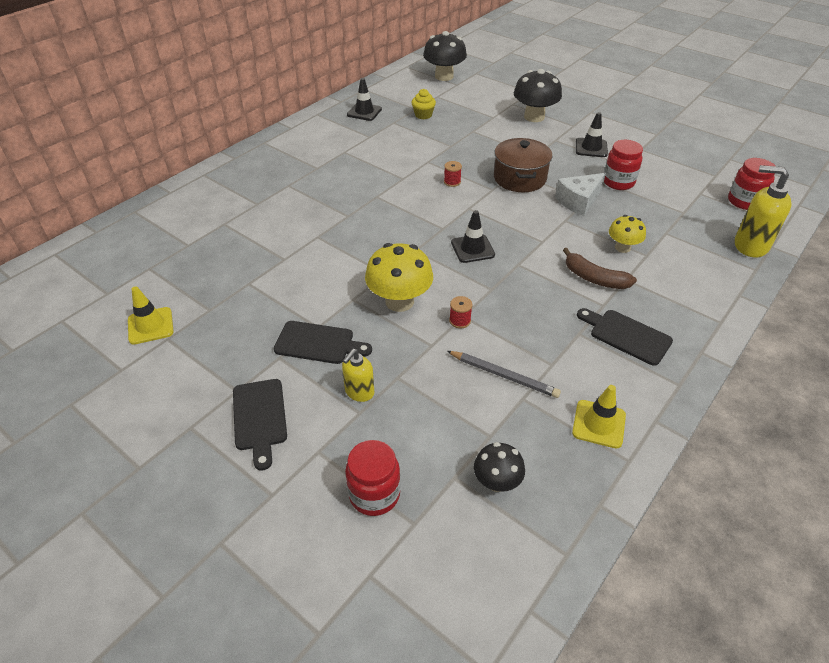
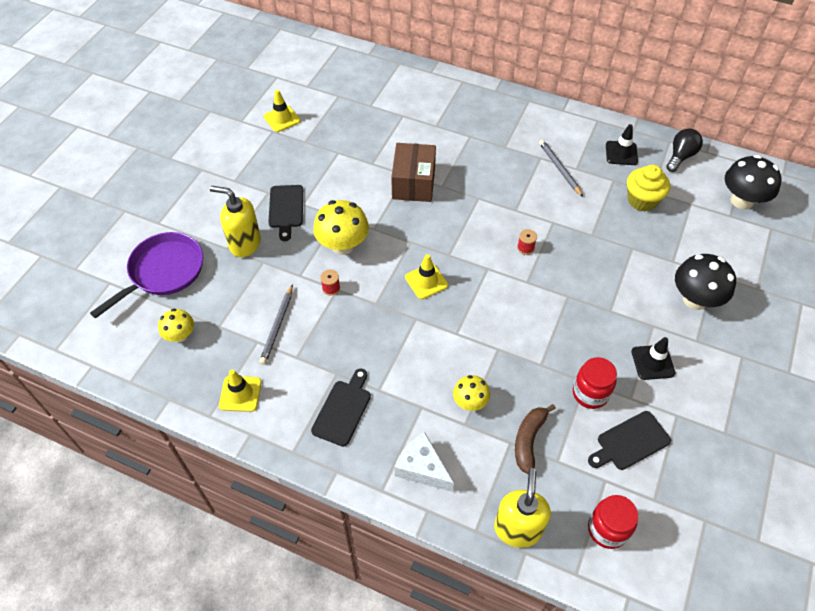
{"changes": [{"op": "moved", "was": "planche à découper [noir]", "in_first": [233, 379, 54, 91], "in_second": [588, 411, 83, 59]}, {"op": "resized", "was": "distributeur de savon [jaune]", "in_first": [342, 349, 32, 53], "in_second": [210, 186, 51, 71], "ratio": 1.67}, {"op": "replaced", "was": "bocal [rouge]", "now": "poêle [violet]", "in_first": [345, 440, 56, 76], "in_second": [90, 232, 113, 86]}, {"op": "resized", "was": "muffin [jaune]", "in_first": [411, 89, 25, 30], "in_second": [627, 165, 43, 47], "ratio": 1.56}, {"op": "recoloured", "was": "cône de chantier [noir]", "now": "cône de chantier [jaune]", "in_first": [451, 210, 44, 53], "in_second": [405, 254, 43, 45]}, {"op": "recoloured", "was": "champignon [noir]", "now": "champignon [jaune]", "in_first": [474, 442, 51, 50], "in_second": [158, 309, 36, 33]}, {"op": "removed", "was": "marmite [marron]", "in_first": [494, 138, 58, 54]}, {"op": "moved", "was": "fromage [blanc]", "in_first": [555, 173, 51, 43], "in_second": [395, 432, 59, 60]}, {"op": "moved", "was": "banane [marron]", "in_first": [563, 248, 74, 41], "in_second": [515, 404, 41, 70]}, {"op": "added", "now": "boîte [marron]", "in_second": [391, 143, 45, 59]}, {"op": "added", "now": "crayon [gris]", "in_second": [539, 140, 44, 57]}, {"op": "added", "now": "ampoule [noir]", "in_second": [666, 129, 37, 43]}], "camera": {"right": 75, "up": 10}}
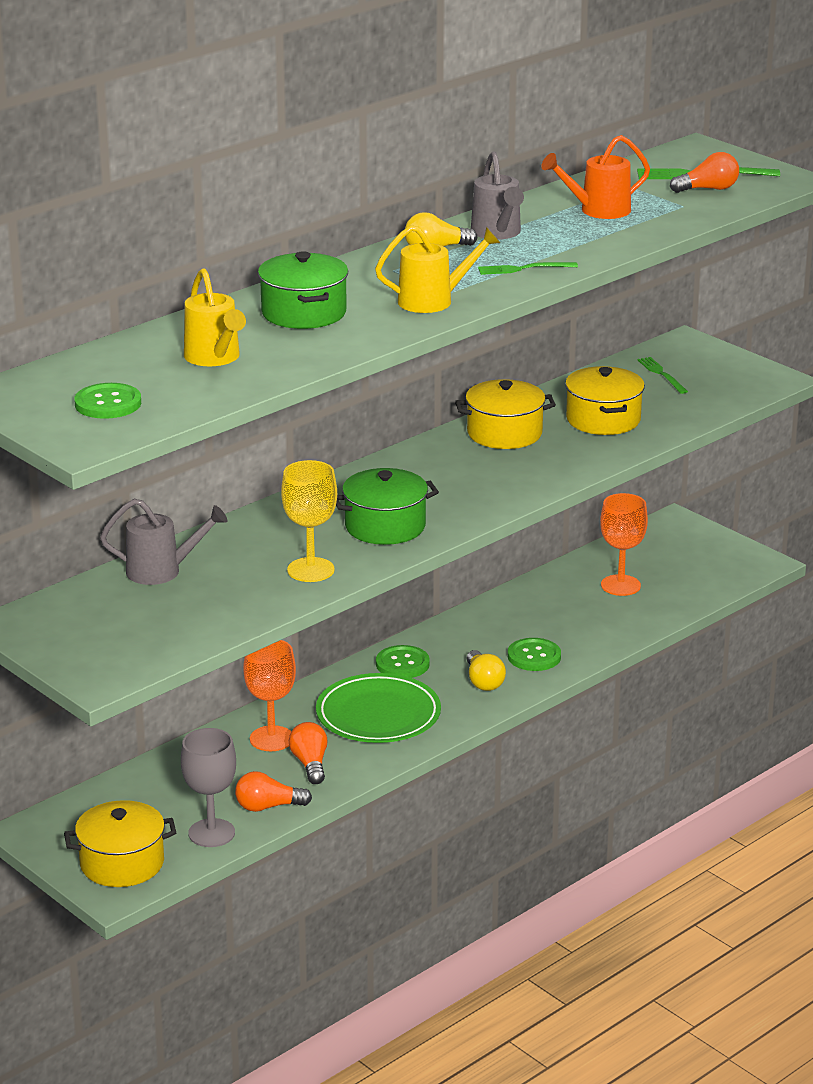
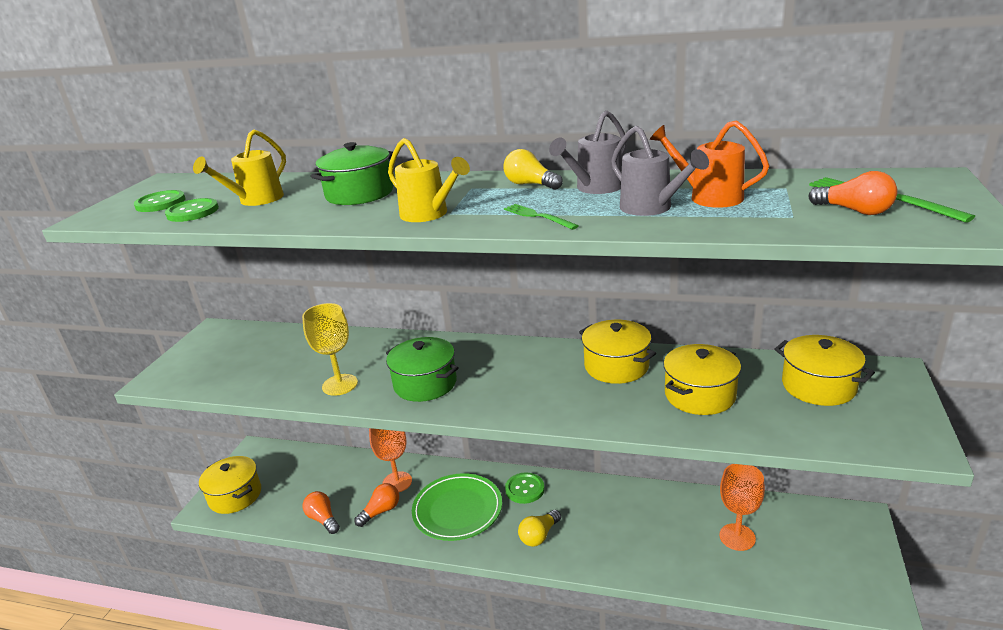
{"changes": [{"op": "moved", "was": "arrosoir [gris]", "in_first": [100, 499, 127, 86], "in_second": [611, 126, 98, 90]}, {"op": "removed", "was": "verre à pied [gris]", "in_first": [181, 728, 55, 119]}, {"op": "moved", "was": "bouton [vert]", "in_first": [508, 638, 53, 33], "in_second": [165, 198, 54, 24]}, {"op": "replaced", "was": "fourchette [vert]", "now": "marmite [jaune]", "in_first": [637, 357, 51, 37], "in_second": [774, 335, 101, 71]}], "camera": {"right": 60, "up": 0}}
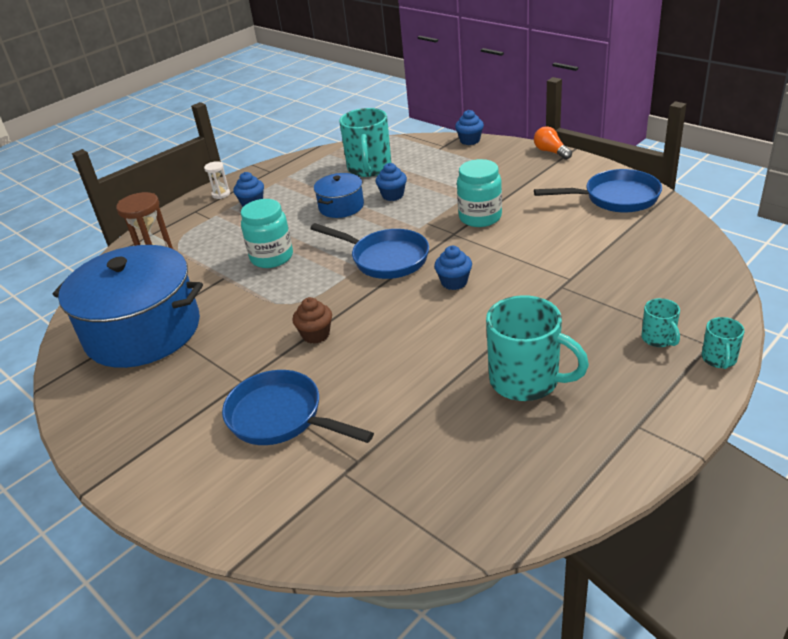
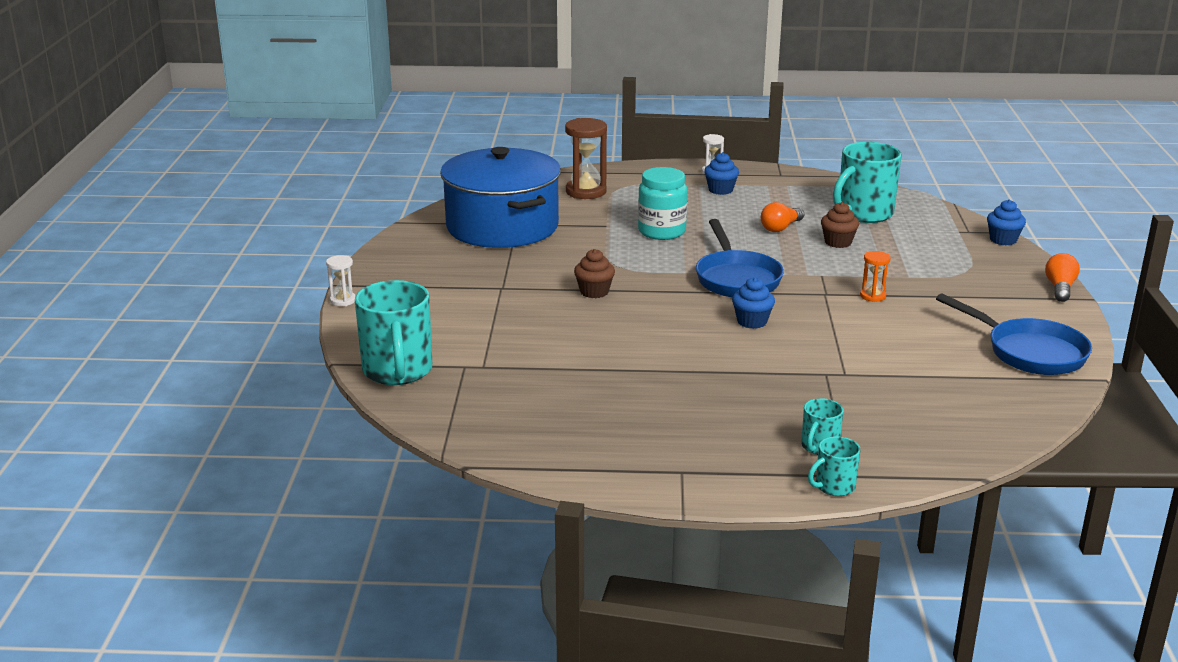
{"changes": [{"op": "removed", "was": "poêle [bleu]", "in_first": [222, 370, 152, 75]}, {"op": "replaced", "was": "marmite [bleu]", "now": "ampoule [orange]", "in_first": [314, 173, 50, 45], "in_second": [761, 202, 43, 30]}, {"op": "recoloured", "was": "muffin [bleu]", "now": "muffin [marron]", "in_first": [376, 163, 31, 38], "in_second": [821, 202, 38, 46]}, {"op": "replaced", "was": "bocal [turquoise]", "now": "sablier [orange]", "in_first": [457, 159, 45, 68], "in_second": [860, 251, 30, 51]}, {"op": "moved", "was": "tasse [turquoise]", "in_first": [486, 295, 103, 106], "in_second": [355, 280, 77, 105]}, {"op": "added", "now": "sablier [blanc]", "in_second": [326, 255, 30, 51]}], "camera": {"right": 45, "up": -10}}
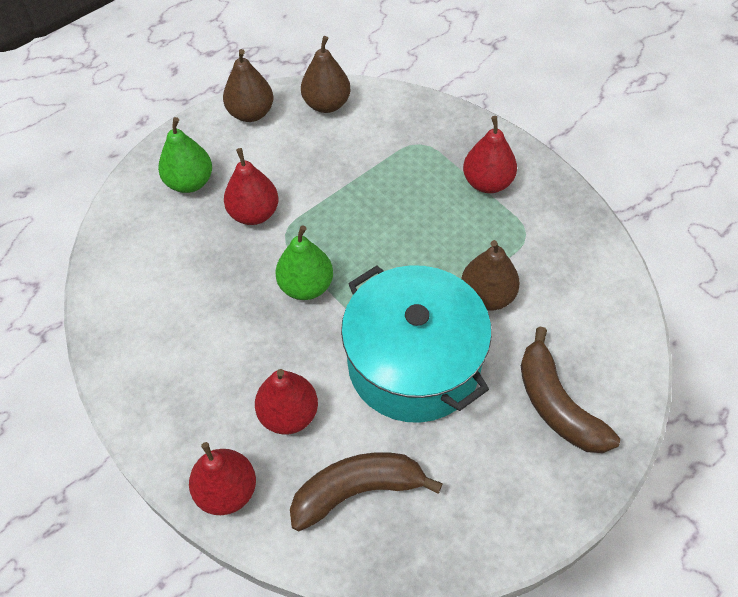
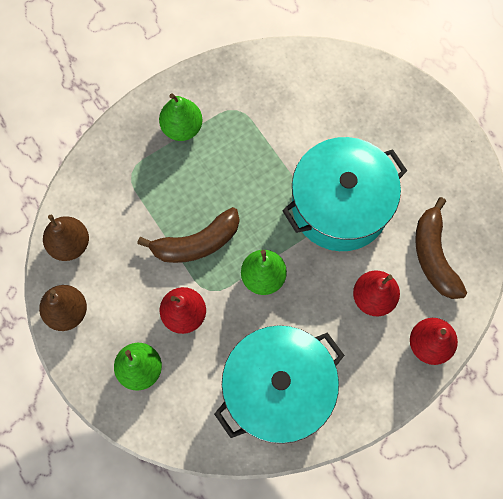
{"changes": [{"op": "removed", "was": "poire [marron]", "in_first": [461, 240, 59, 71]}, {"op": "recoloured", "was": "poire [rouge]", "now": "poire [vert]", "in_first": [463, 116, 54, 77], "in_second": [159, 93, 44, 48]}, {"op": "moved", "was": "banane [marron]", "in_first": [521, 327, 99, 126], "in_second": [137, 207, 102, 56]}, {"op": "added", "now": "marmite [turquoise]", "in_second": [214, 325, 131, 119]}], "camera": {"right": -85, "up": 15}}
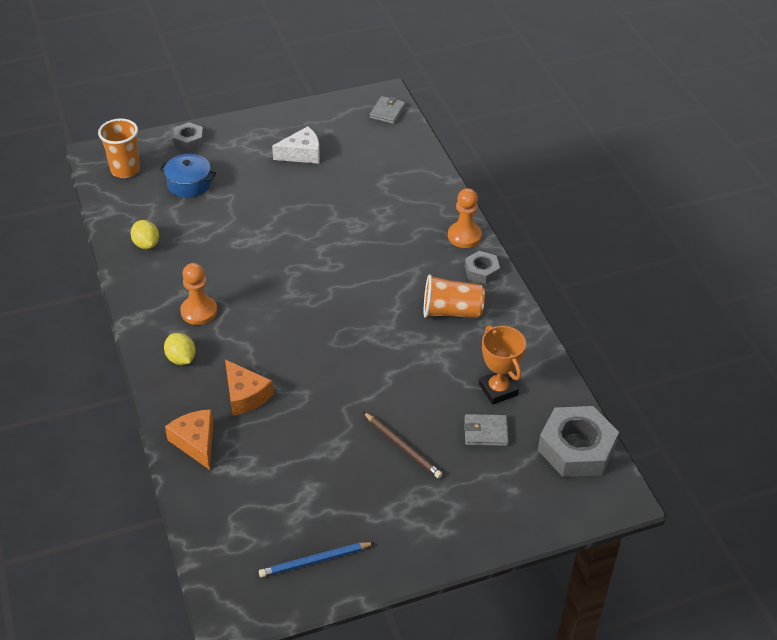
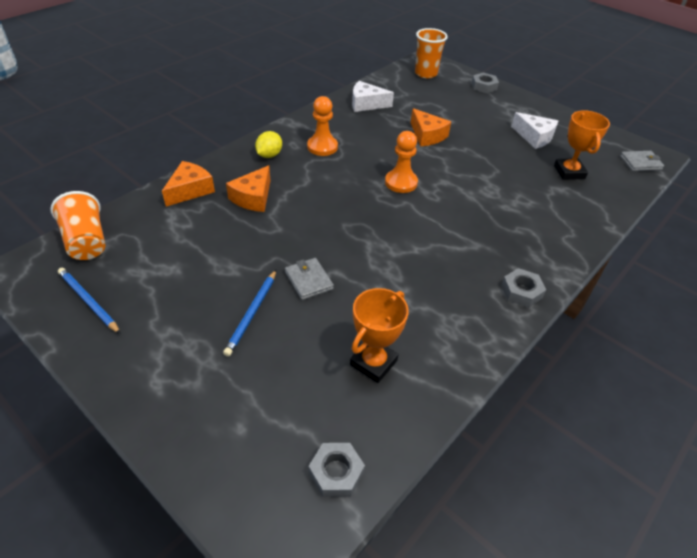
{"changes": [{"op": "replaced", "was": "citron [jaune]", "now": "fromage [blanc]", "in_first": [131, 220, 28, 29], "in_second": [352, 81, 42, 31]}, {"op": "removed", "was": "marmite [bleu]", "in_first": [159, 154, 57, 44]}, {"op": "recoloured", "was": "crayon [marron]", "now": "crayon [bleu]", "in_first": [363, 412, 80, 66], "in_second": [223, 270, 53, 87]}, {"op": "moved", "was": "gobelet [orange]", "in_first": [423, 274, 62, 44], "in_second": [50, 191, 55, 69]}, {"op": "moved", "was": "pion [orange]", "in_first": [448, 188, 34, 60], "in_second": [385, 131, 33, 62]}, {"op": "moved", "was": "portefeuille [gris]", "in_first": [464, 414, 45, 32], "in_second": [285, 258, 49, 42]}, {"op": "resized", "was": "écrou [gris]", "in_first": [538, 406, 81, 71], "in_second": [309, 443, 56, 54], "ratio": 0.53}, {"op": "added", "now": "fromage [orange]", "in_second": [411, 108, 40, 38]}, {"op": "added", "now": "trophée [orange]", "in_second": [554, 110, 56, 70]}], "camera": {"right": 60, "up": 0}}
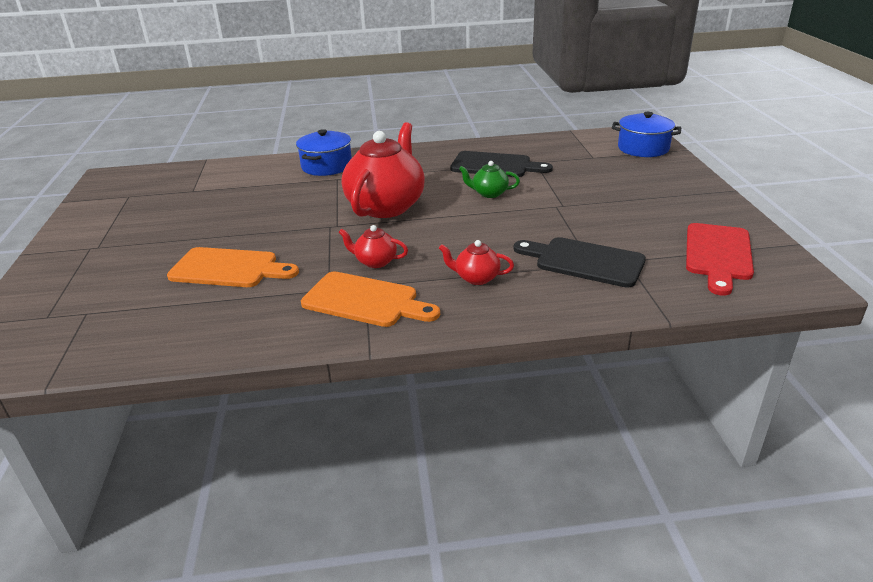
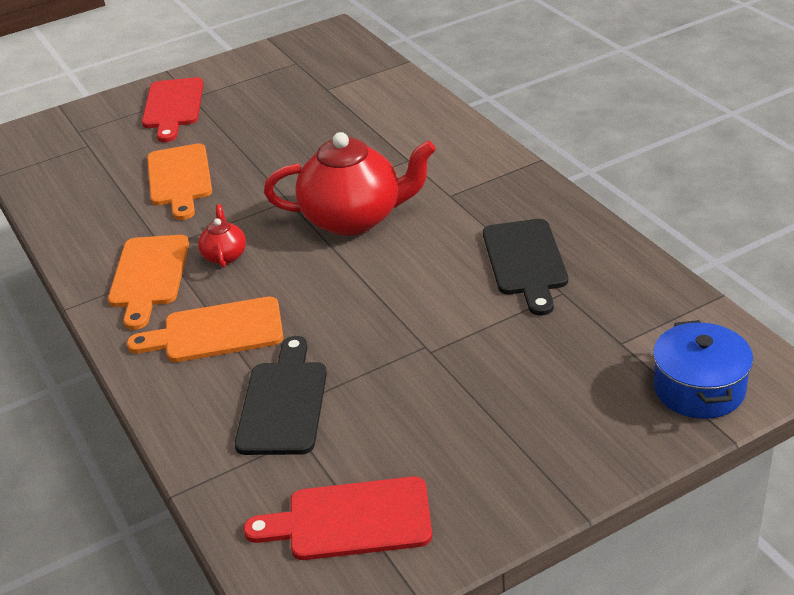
{"changes": [{"op": "removed", "was": "marmite [bleu]", "in_first": [296, 129, 56, 47]}, {"op": "replaced", "was": "théière [rouge]", "now": "planche à découper [orange]", "in_first": [439, 240, 75, 45], "in_second": [127, 296, 156, 66]}, {"op": "removed", "was": "théière [vert]", "in_first": [459, 161, 61, 37]}, {"op": "added", "now": "planche à découper [rouge]", "in_second": [142, 77, 62, 65]}], "camera": {"right": 70, "up": 5}}
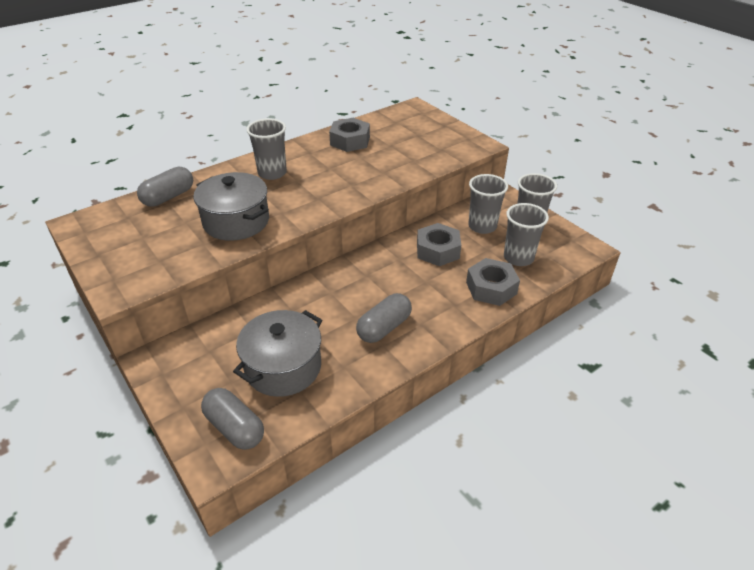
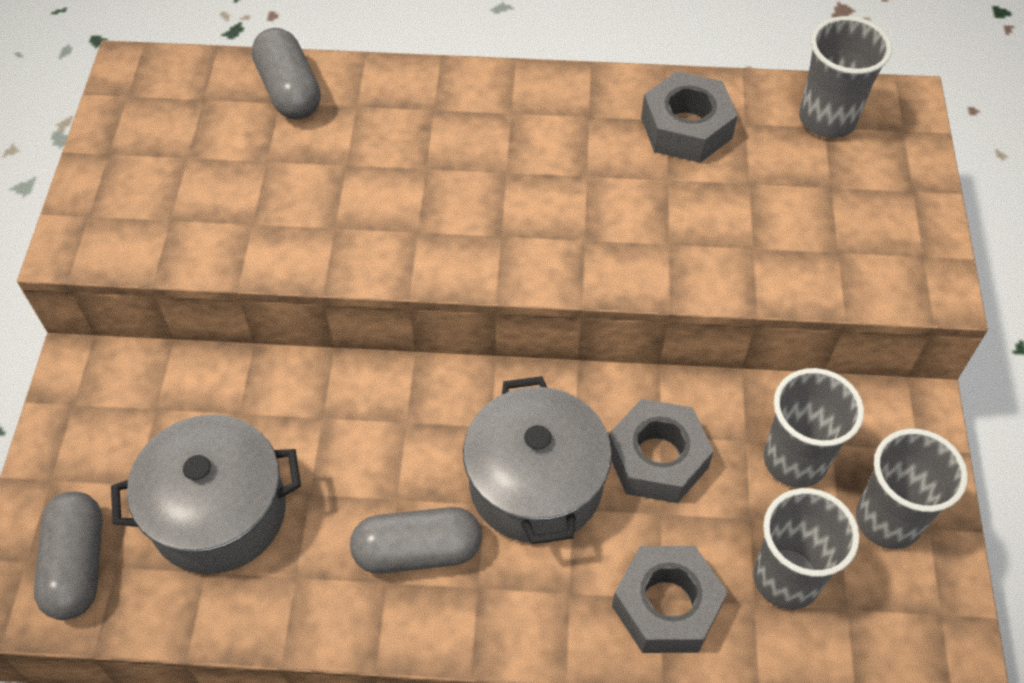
{"changes": [{"op": "turned", "was": "gélule [gris]", "in_first": [137, 167, 56, 40], "in_second": [252, 28, 69, 91], "clockwise": 75}, {"op": "moved", "was": "marmite [gris]", "in_first": [193, 172, 76, 69], "in_second": [463, 376, 149, 168]}, {"op": "moved", "was": "gobelet [gris]", "in_first": [246, 118, 41, 62], "in_second": [799, 16, 93, 122]}], "camera": {"right": 40, "up": 15}}
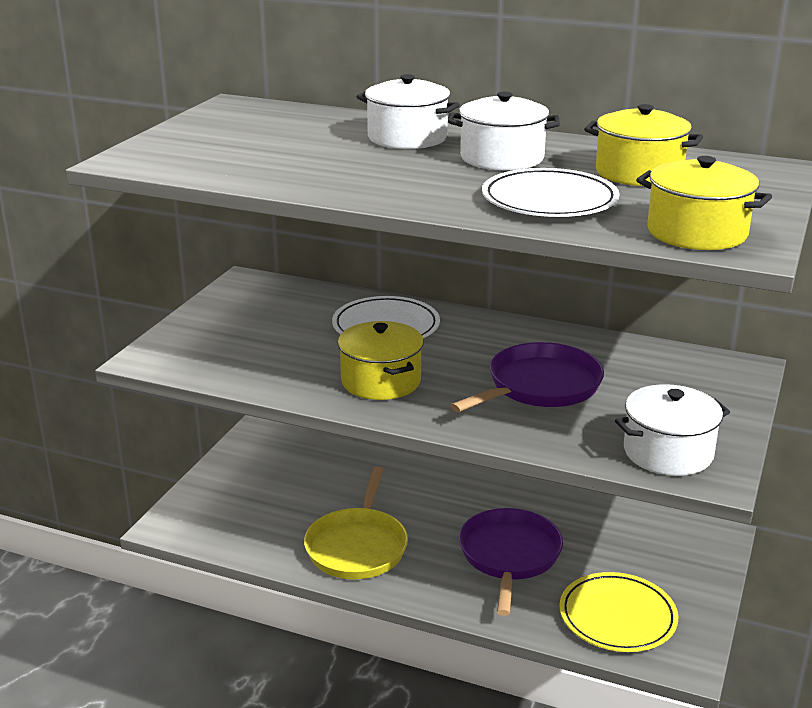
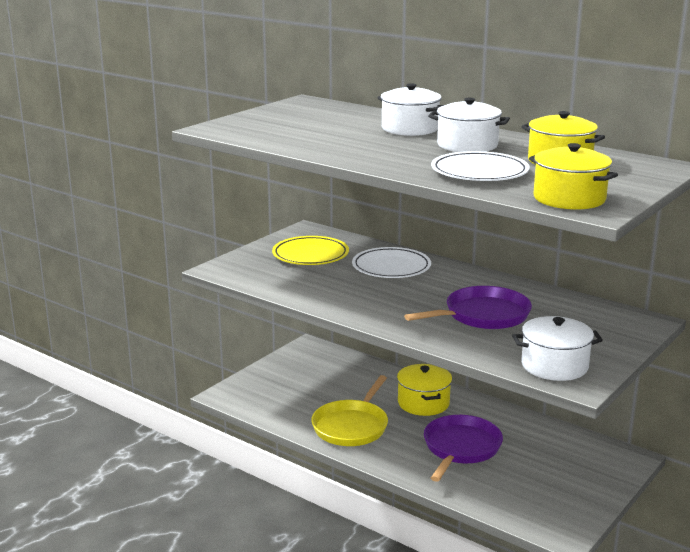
{"changes": [{"op": "moved", "was": "marmite [jaune]", "in_first": [338, 321, 86, 79], "in_second": [397, 364, 55, 52]}, {"op": "moved", "was": "assiette [jaune]", "in_first": [560, 572, 118, 80], "in_second": [272, 236, 77, 29]}], "camera": {"right": 15, "up": -5}}
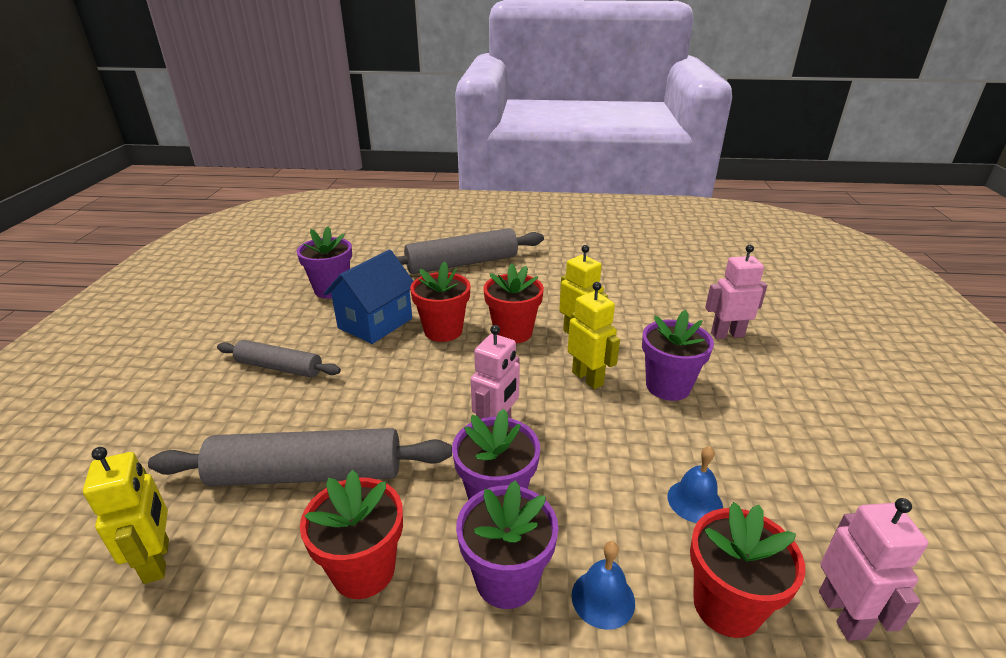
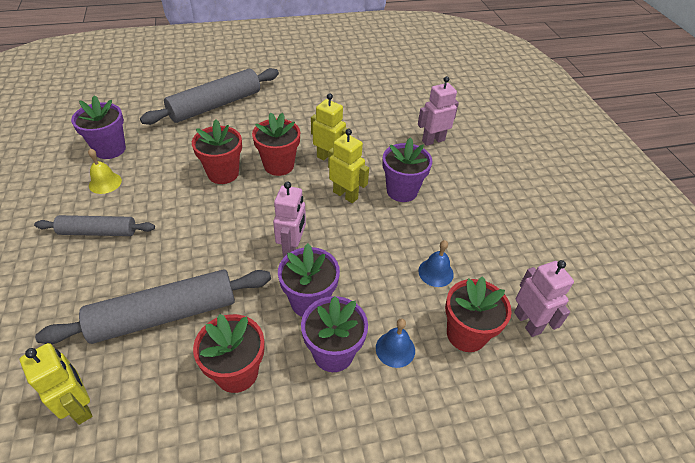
{"changes": [{"op": "removed", "was": "maison [bleu]", "in_first": [324, 249, 89, 95]}, {"op": "added", "now": "cloche [jaune]", "in_second": [88, 148, 34, 46]}], "camera": {"right": -20, "up": 15}}
